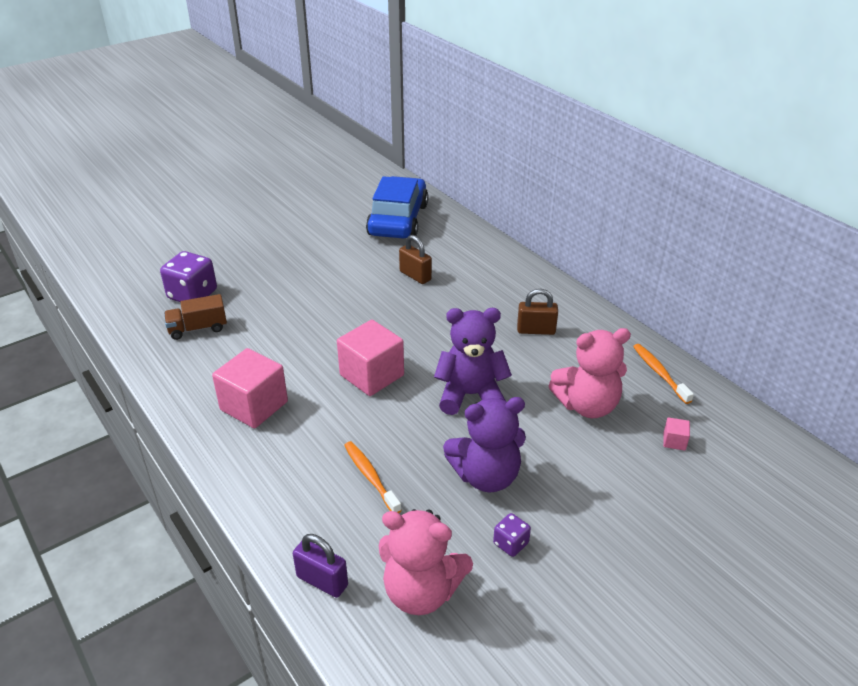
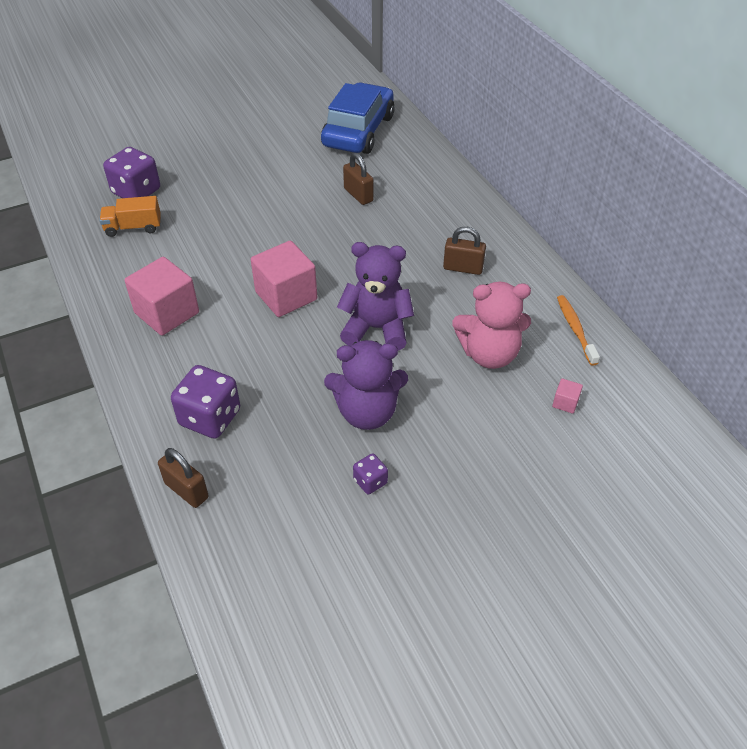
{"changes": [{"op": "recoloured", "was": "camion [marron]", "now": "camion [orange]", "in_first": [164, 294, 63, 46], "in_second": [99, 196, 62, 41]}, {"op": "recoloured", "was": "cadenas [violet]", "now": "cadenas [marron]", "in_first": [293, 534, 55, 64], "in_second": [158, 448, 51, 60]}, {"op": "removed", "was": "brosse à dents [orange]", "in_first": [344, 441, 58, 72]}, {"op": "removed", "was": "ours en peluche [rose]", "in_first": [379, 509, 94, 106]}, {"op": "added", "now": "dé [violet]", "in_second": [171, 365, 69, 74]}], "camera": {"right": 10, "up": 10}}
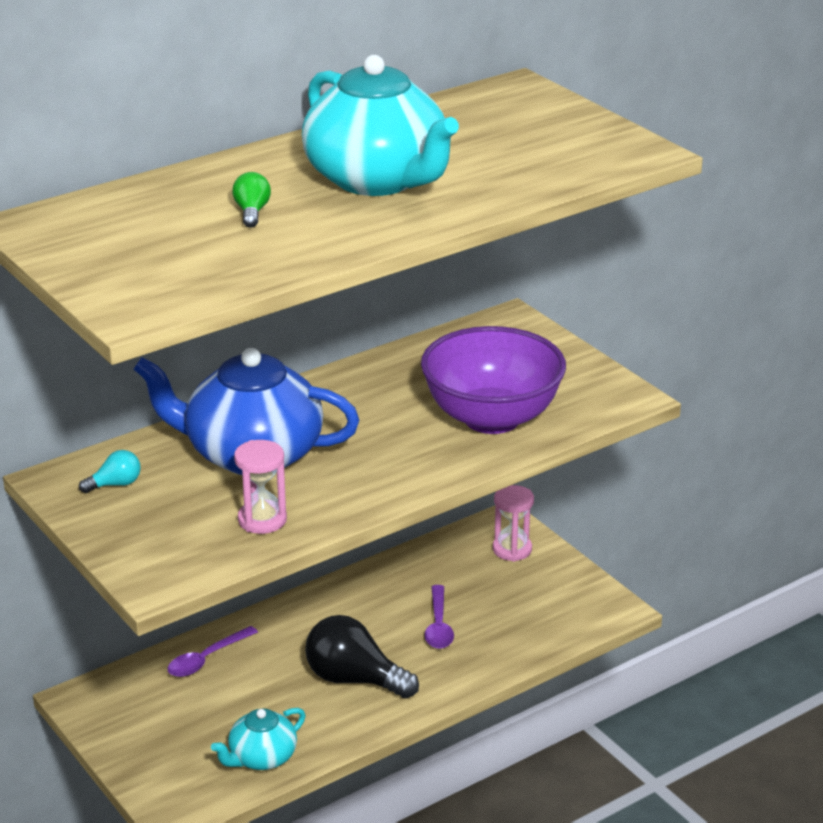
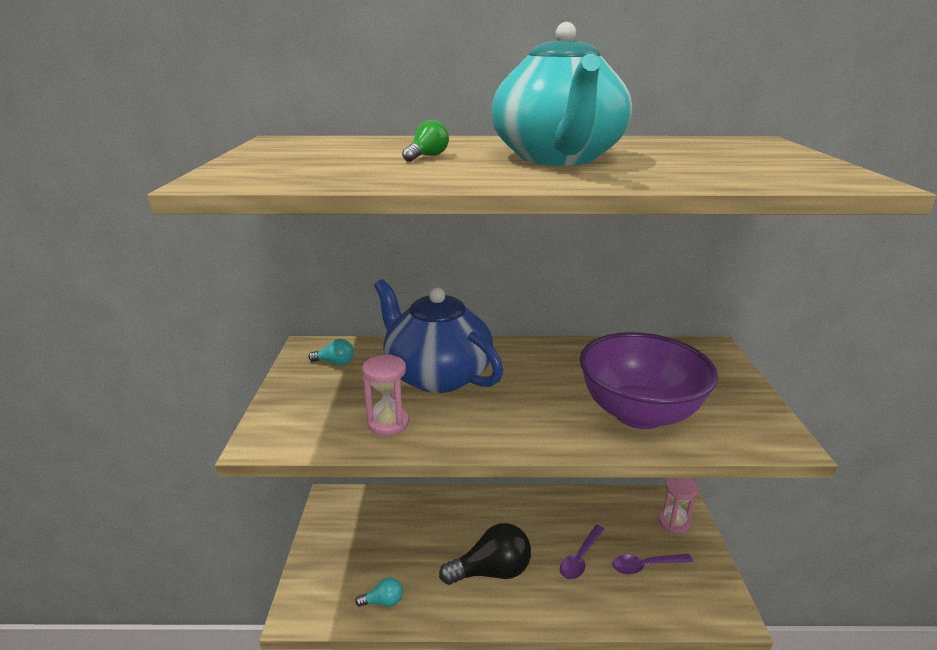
{"changes": [{"op": "moved", "was": "cuillère [violet]", "in_first": [167, 626, 91, 51], "in_second": [612, 554, 81, 21]}, {"op": "replaced", "was": "théière [turquoise]", "now": "ampoule [turquoise]", "in_first": [211, 708, 94, 62], "in_second": [355, 578, 48, 29]}, {"op": "turned", "was": "ampoule [noir]", "in_first": [305, 615, 114, 84], "in_second": [439, 523, 92, 62], "clockwise": 105}], "camera": {"right": 35, "up": -5}}
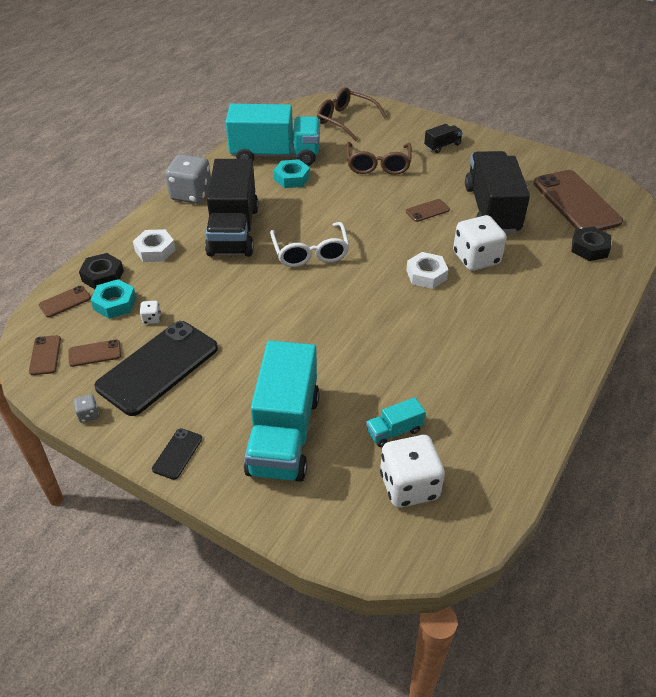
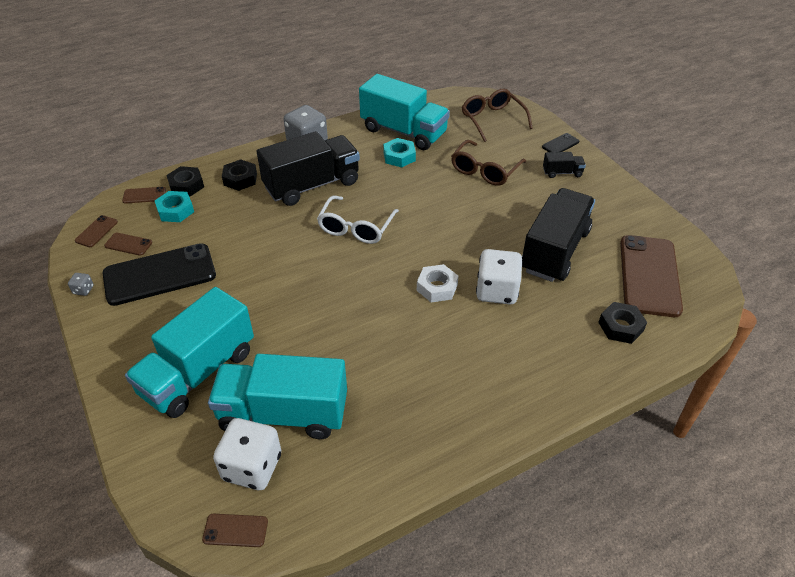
{"changes": [{"op": "recoloured", "was": "écrou [blanc]", "now": "écrou [noir]", "in_first": [133, 229, 43, 33], "in_second": [222, 159, 35, 32]}, {"op": "removed", "was": "dé [blanc]", "in_first": [140, 301, 21, 23]}, {"op": "moved", "was": "téléphone [noir]", "in_first": [152, 428, 50, 52], "in_second": [542, 133, 37, 19]}, {"op": "turned", "was": "camion [noir]", "in_first": [205, 159, 53, 98], "in_second": [257, 131, 103, 75], "clockwise": -150}, {"op": "resized", "was": "camion [turquoise]", "in_first": [366, 397, 60, 50], "in_second": [208, 354, 139, 85], "ratio": 2.34}, {"op": "moved", "was": "téléphone [marron]", "in_first": [406, 199, 44, 23], "in_second": [202, 514, 66, 33]}], "camera": {"right": 30, "up": 0}}
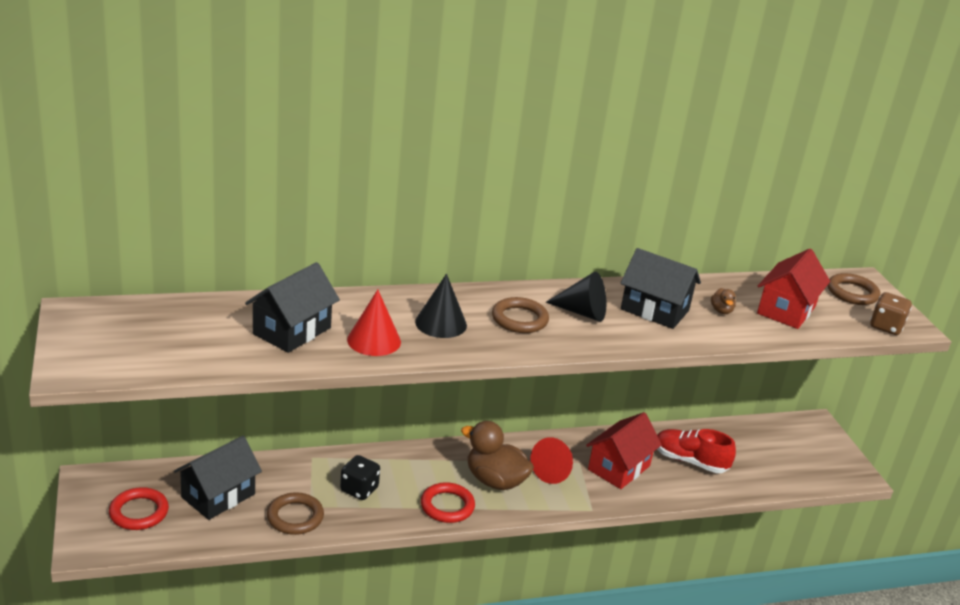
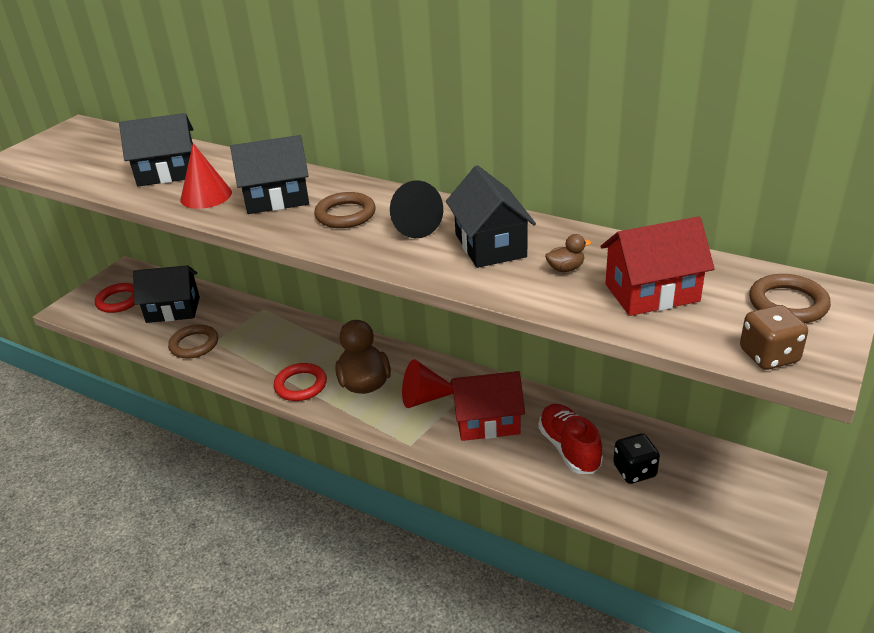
{"changes": [{"op": "moved", "was": "dé [noir]", "in_first": [340, 455, 40, 45], "in_second": [613, 433, 47, 51]}, {"op": "replaced", "was": "cône [noir]", "now": "maison [noir]", "in_first": [415, 273, 52, 65], "in_second": [230, 135, 79, 79]}, {"op": "turned", "was": "canard [marron]", "in_first": [711, 288, 25, 26], "in_second": [545, 234, 46, 38], "clockwise": -150}], "camera": {"right": 50, "up": 5}}
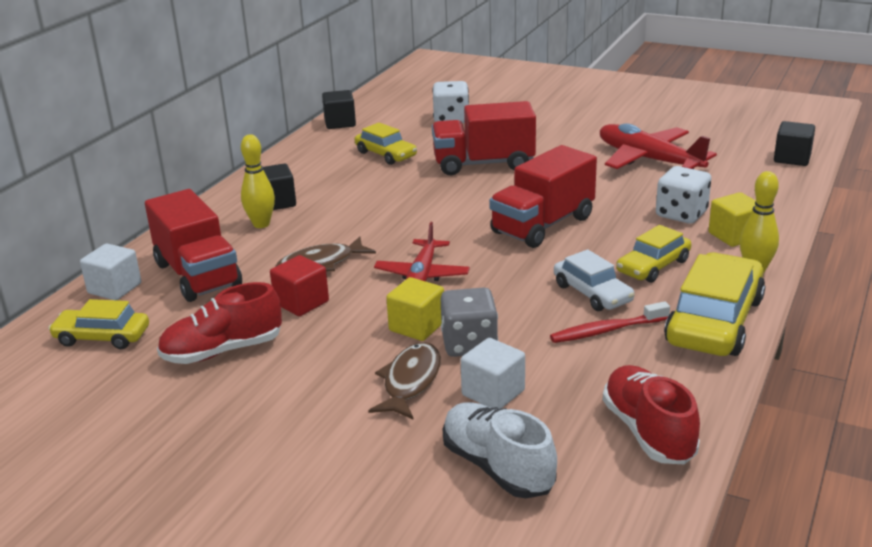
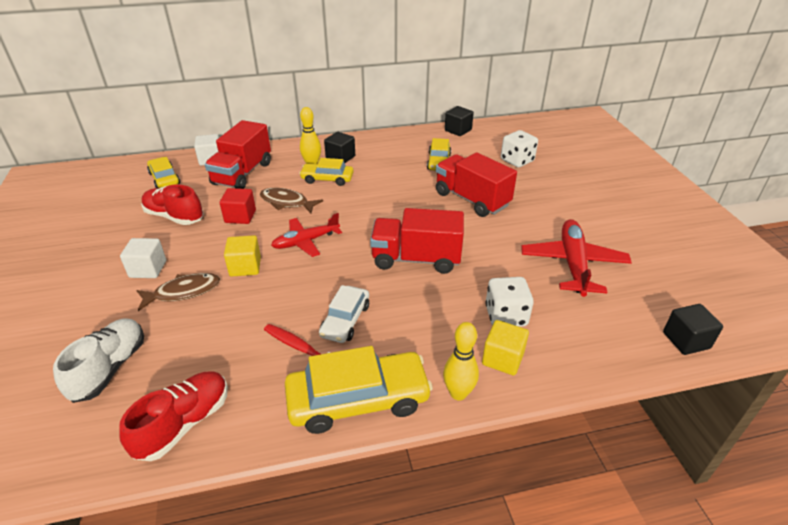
{"changes": [{"op": "removed", "was": "dé [gris]", "in_first": [440, 288, 58, 69]}, {"op": "moved", "was": "cube [blanc]", "in_first": [461, 338, 64, 71], "in_second": [120, 238, 46, 40]}, {"op": "moved", "was": "voiture [jaune]", "in_first": [616, 225, 75, 58], "in_second": [299, 158, 55, 28]}], "camera": {"right": 50, "up": 10}}
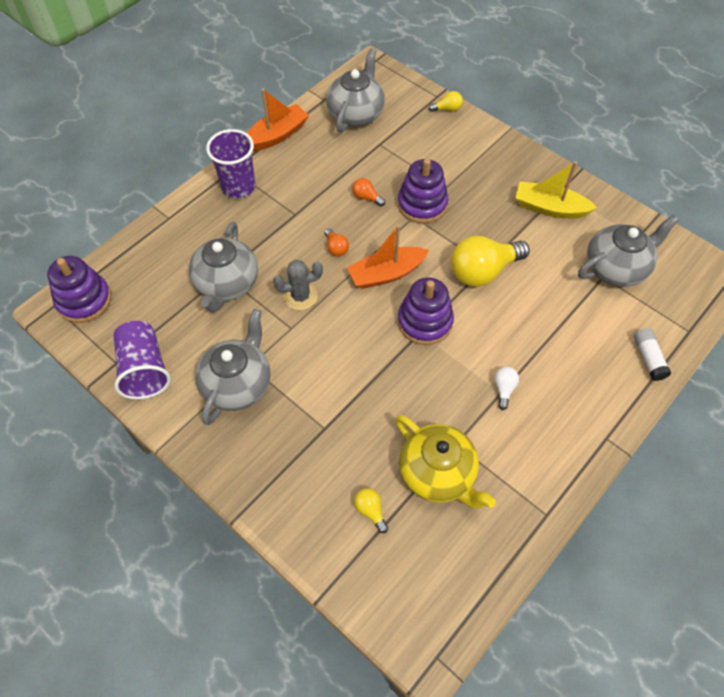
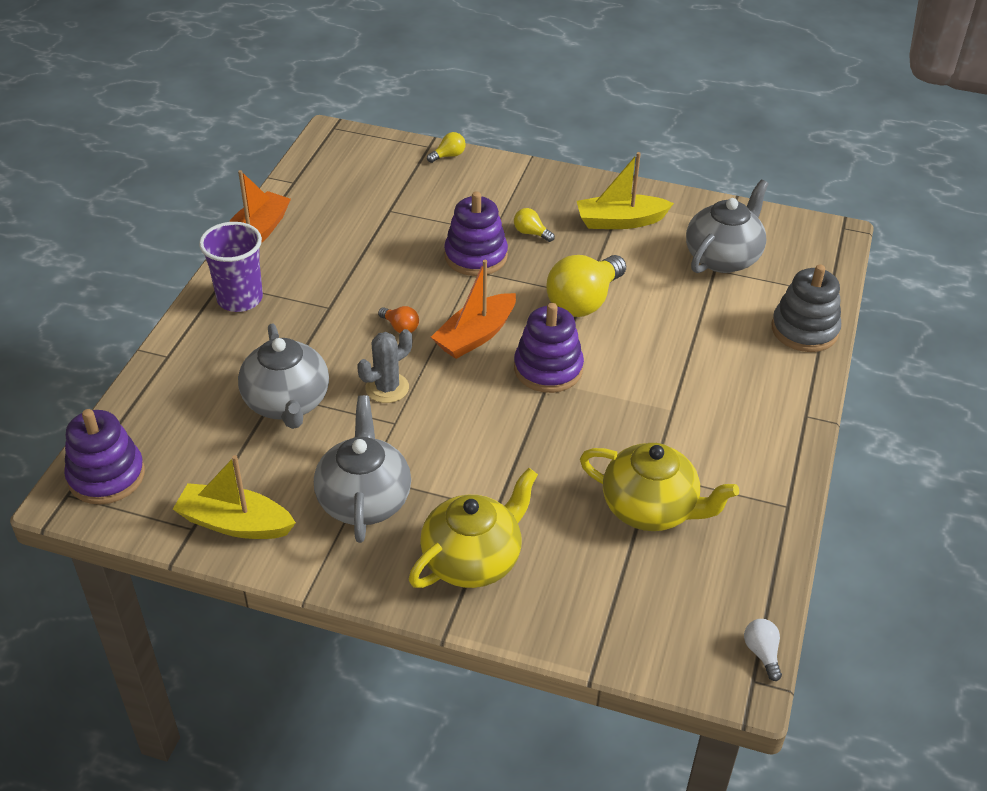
{"changes": [{"op": "replaced", "was": "gobelet [violet]", "now": "bateau [jaune]", "in_first": [113, 321, 58, 78], "in_second": [173, 455, 123, 84]}, {"op": "removed", "was": "théière [gris]", "in_first": [326, 48, 59, 85]}, {"op": "removed", "was": "ampoule [orange]", "in_first": [352, 178, 33, 28]}, {"op": "moved", "was": "ampoule [jaune]", "in_first": [354, 488, 34, 45], "in_second": [514, 208, 41, 34]}, {"op": "moved", "was": "ampoule [blanc]", "in_first": [494, 367, 25, 43], "in_second": [744, 619, 38, 62]}, {"op": "replaced", "was": "bâton de colle [blanc]", "now": "jouet à empiler [gris]", "in_first": [634, 328, 37, 53], "in_second": [772, 264, 69, 88]}, {"op": "added", "now": "théière [jaune]", "in_second": [409, 468, 129, 120]}], "camera": {"right": -25, "up": -15}}
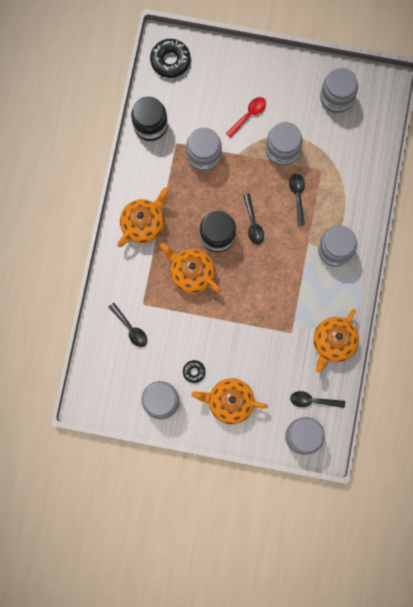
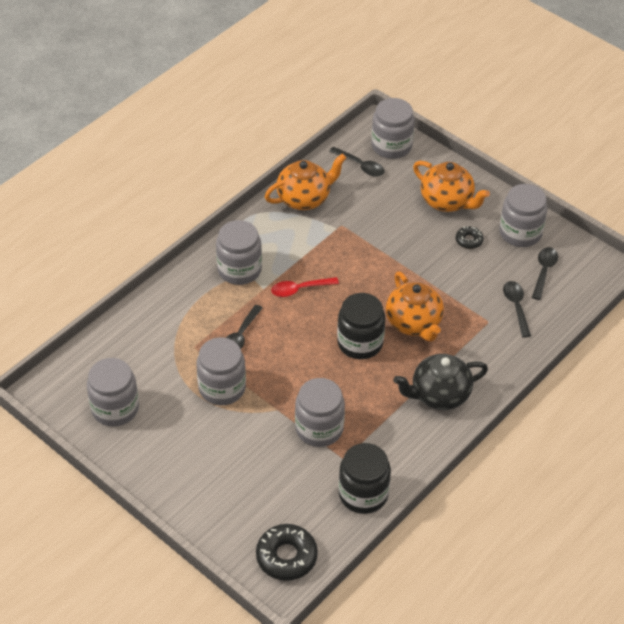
{"changes": [{"op": "recoloured", "was": "théière [orange]", "now": "théière [noir]", "in_first": [117, 187, 52, 60], "in_second": [393, 354, 95, 56]}, {"op": "moved", "was": "cuillère [rouge]", "in_first": [226, 97, 40, 41], "in_second": [271, 277, 68, 20]}, {"op": "moved", "was": "cuillère [noir]", "in_first": [243, 194, 21, 50], "in_second": [532, 247, 26, 53]}], "camera": {"right": -150, "up": -30}}
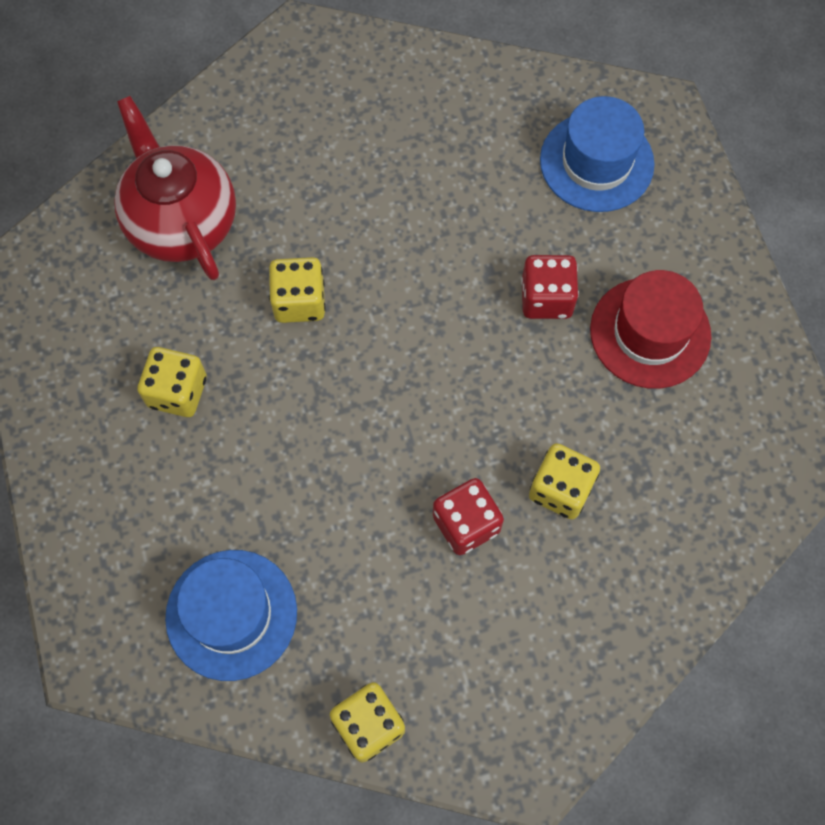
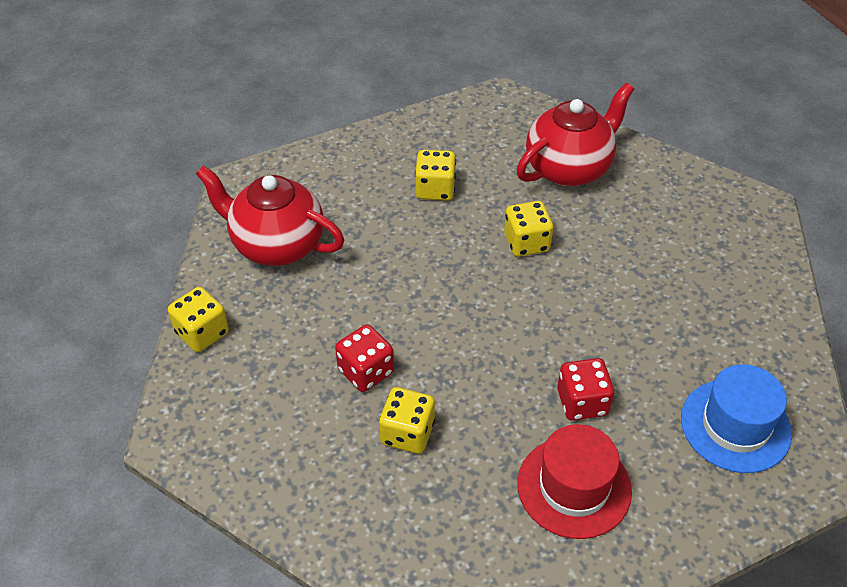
{"changes": [{"op": "replaced", "was": "chapeau [bleu]", "now": "théière [rouge]", "in_first": [165, 550, 132, 131], "in_second": [196, 165, 148, 101]}], "camera": {"right": 80, "up": -20}}
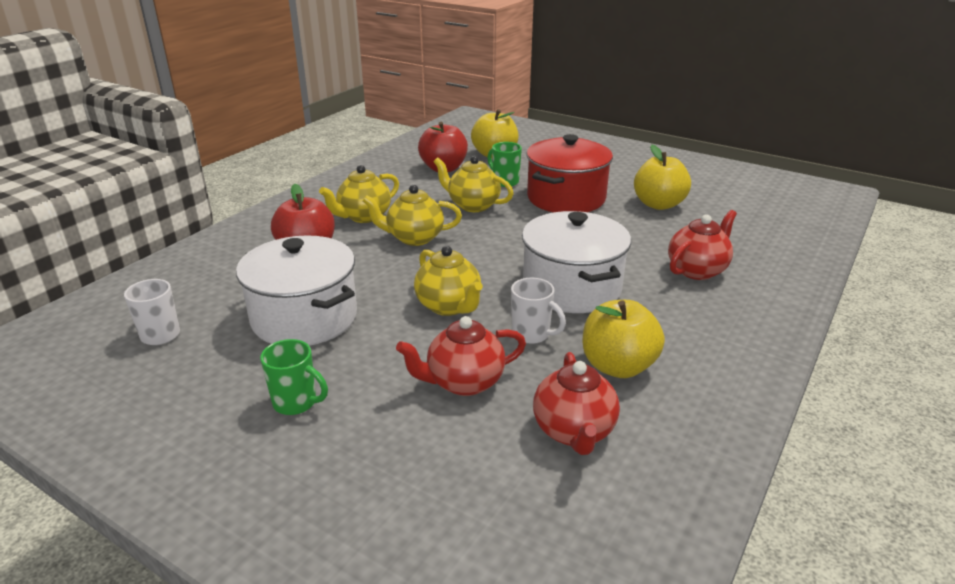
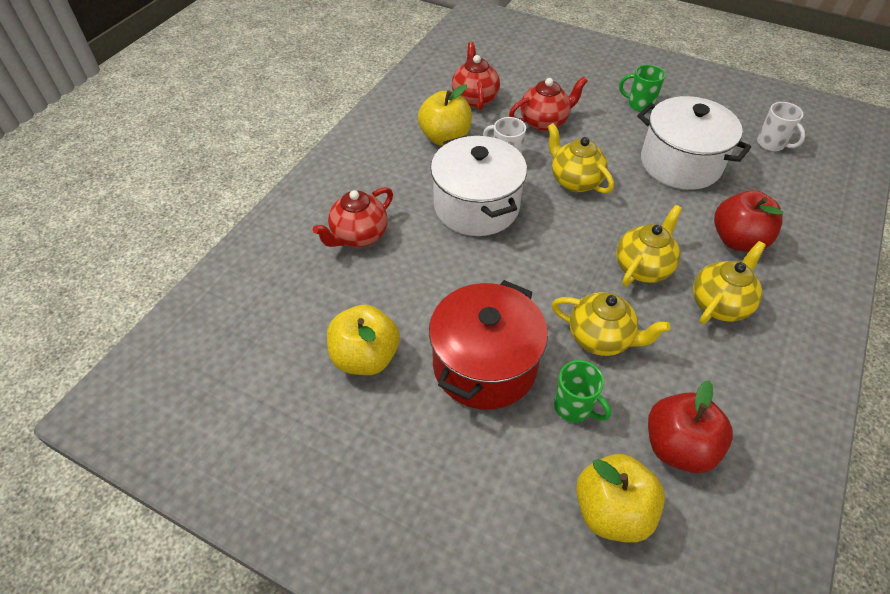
{"changes": [{"op": "turned", "was": "théière [jaune]", "in_first": [362, 185, 100, 61], "in_second": [616, 205, 66, 81], "clockwise": -45}], "camera": {"right": 175, "up": 20}}
